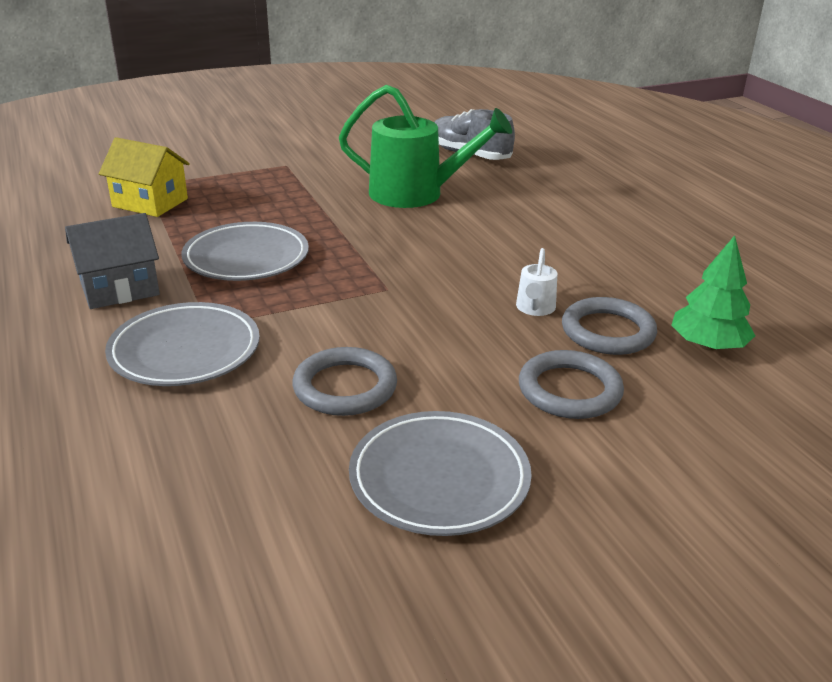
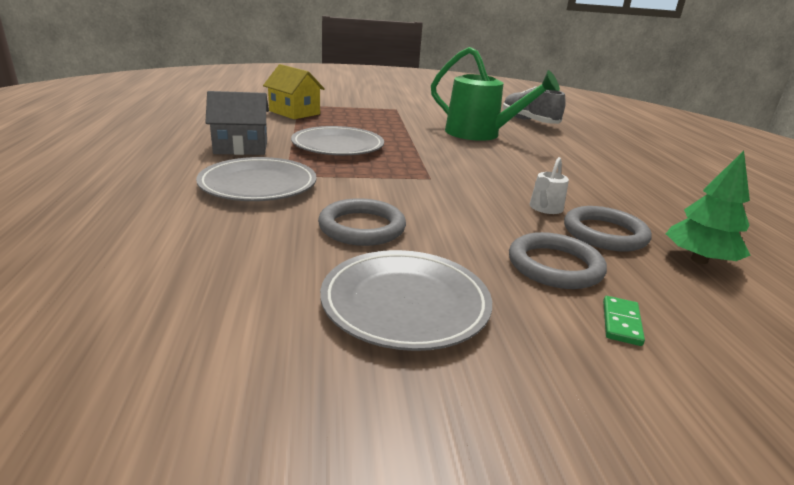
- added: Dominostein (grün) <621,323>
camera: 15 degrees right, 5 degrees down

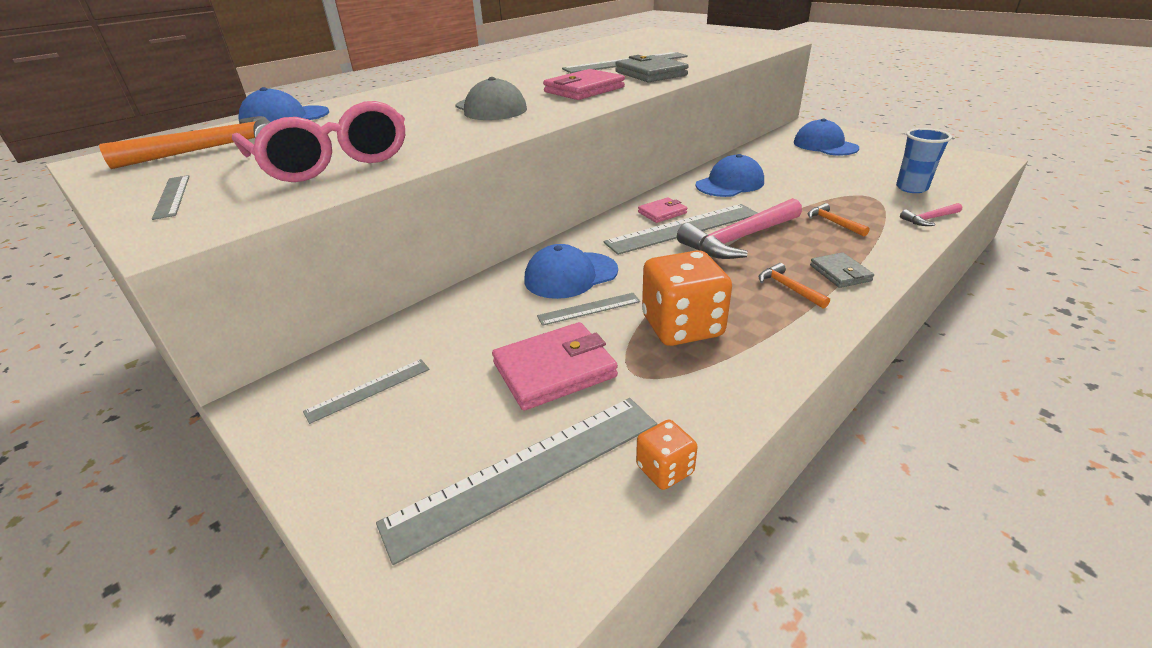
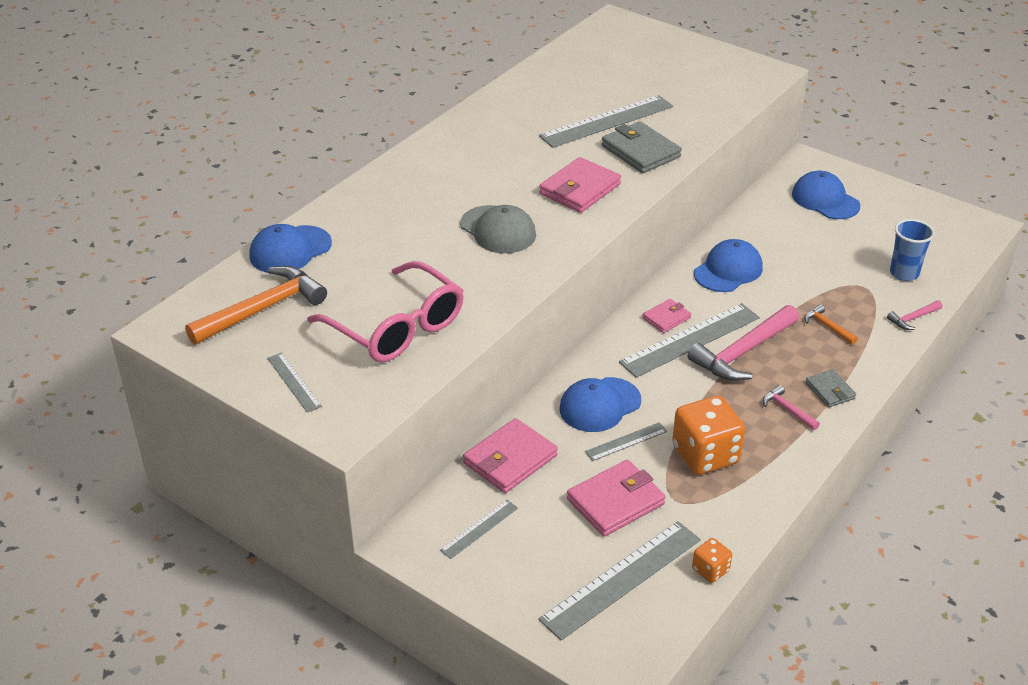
- recoloured: Hammer (orange) <788,288> to Hammer (rosa) <787,410>
- added: Geldbörse (rosa) <510,459>
camera: 10 degrees left, 5 degrees up

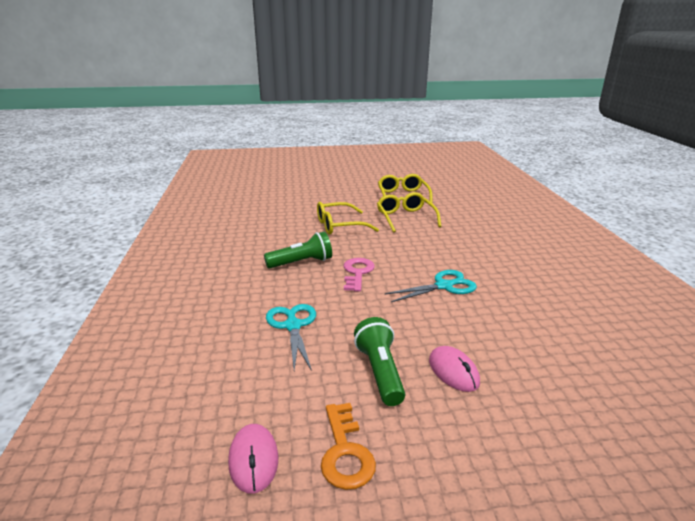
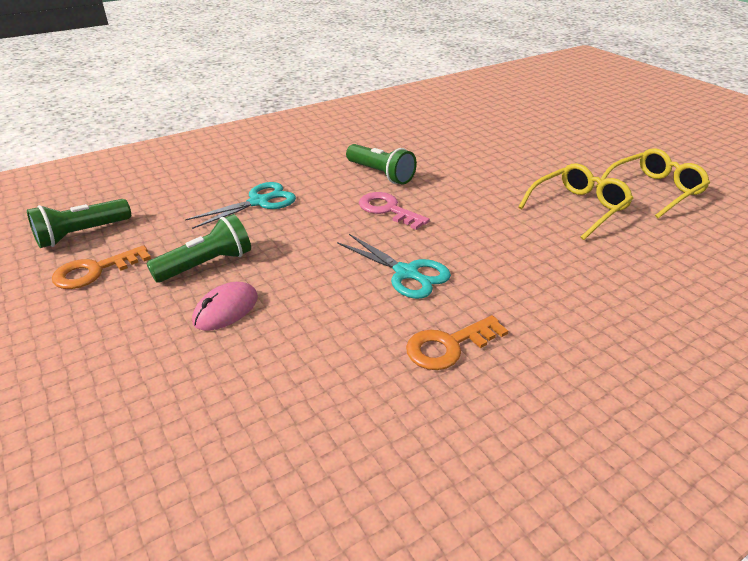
- removed: Brille (gelb) <340,226>
- turned: Schlüssel (rosa) <357,273> = <388,209> 120 degrees counterclockwise
- replaced: Computermaus (rosa) <253,460> to Taschenlampe (grün) <82,234>
- added: Schlüssel (orange) <448,346>
camera: 65 degrees right, 10 degrees up

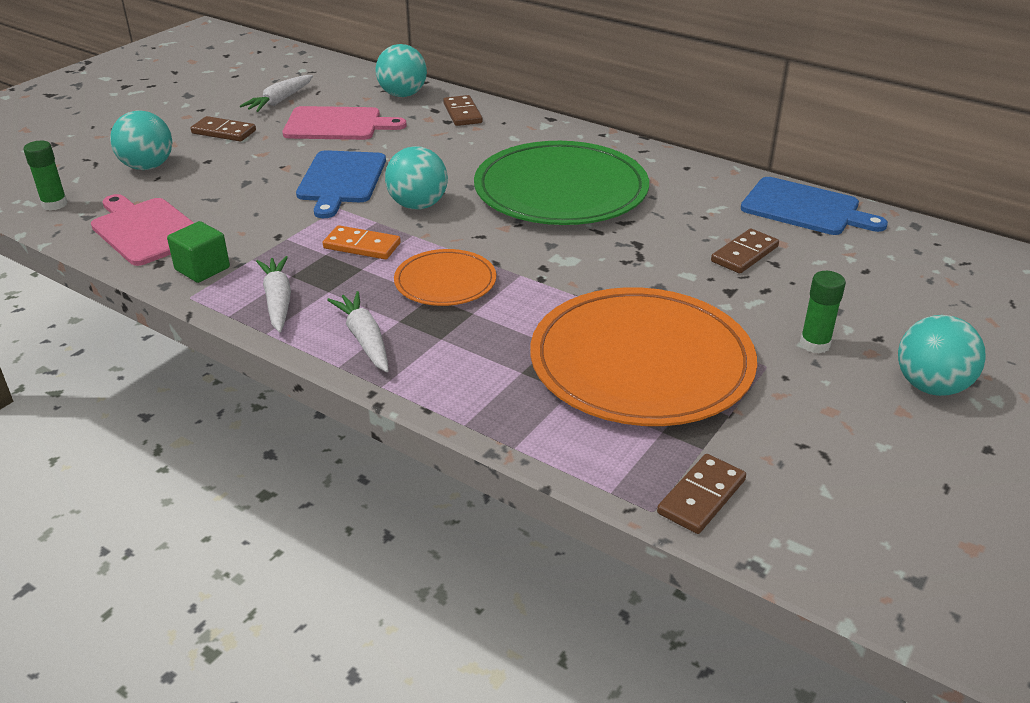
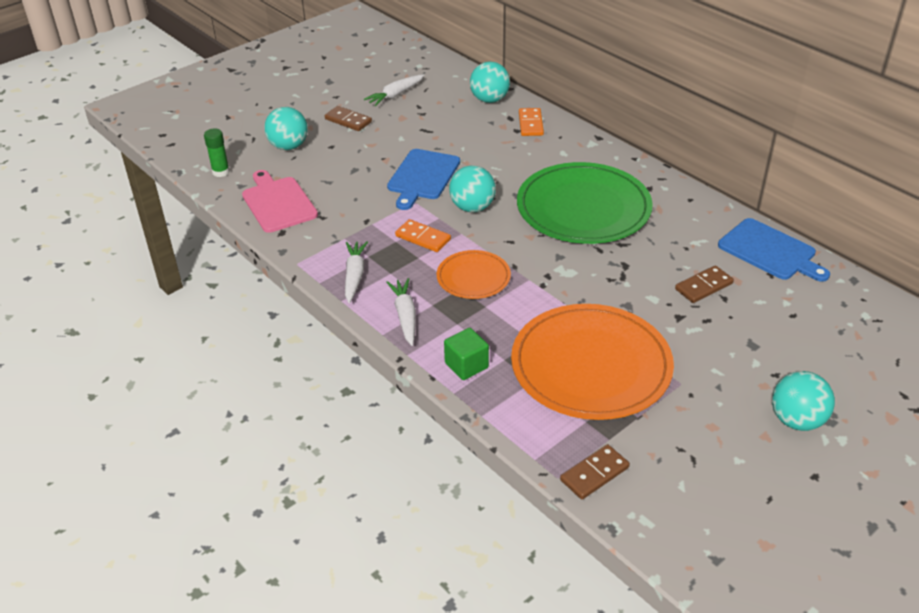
- recoloured: Dominostein (braun) <462,113> to Dominostein (orange) <531,124>
- removed: Schneidebrett (rosa) <337,124>
- moved: Kubus (grün) <202,269> to <466,365>
- removed: Klebestift (grün) <814,344>
camera: 15 degrees right, 5 degrees up

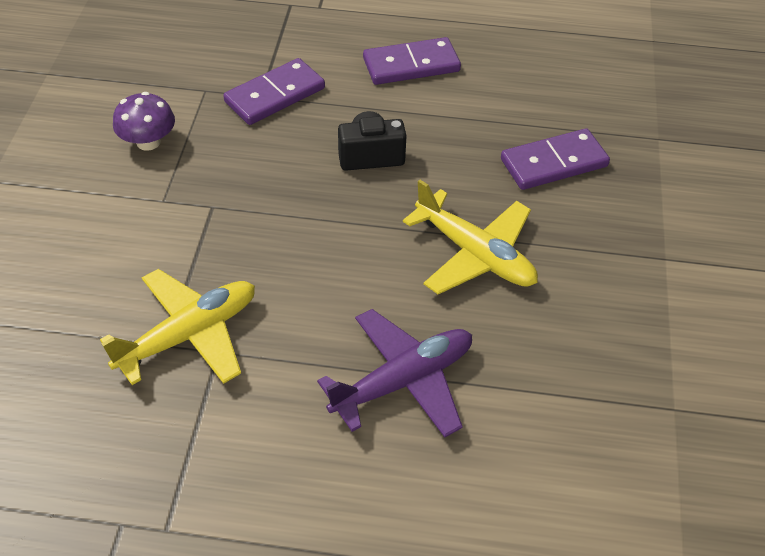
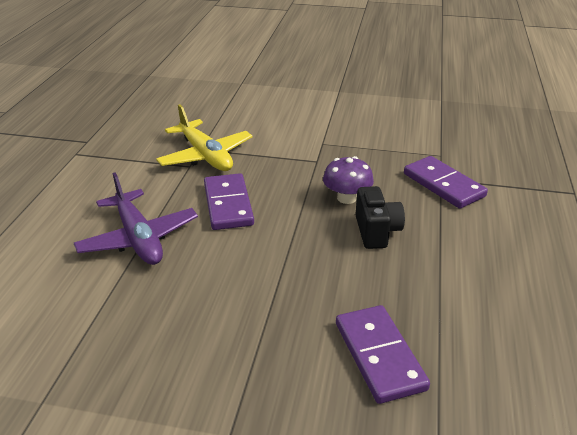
- moved: Dominostein (lila) <411,65> to <228,204>
- moved: Pilz (lila) <148,142> to <346,198>
- removed: Flugzeug (gelb) <475,254>
camera: 95 degrees right, 15 degrees down

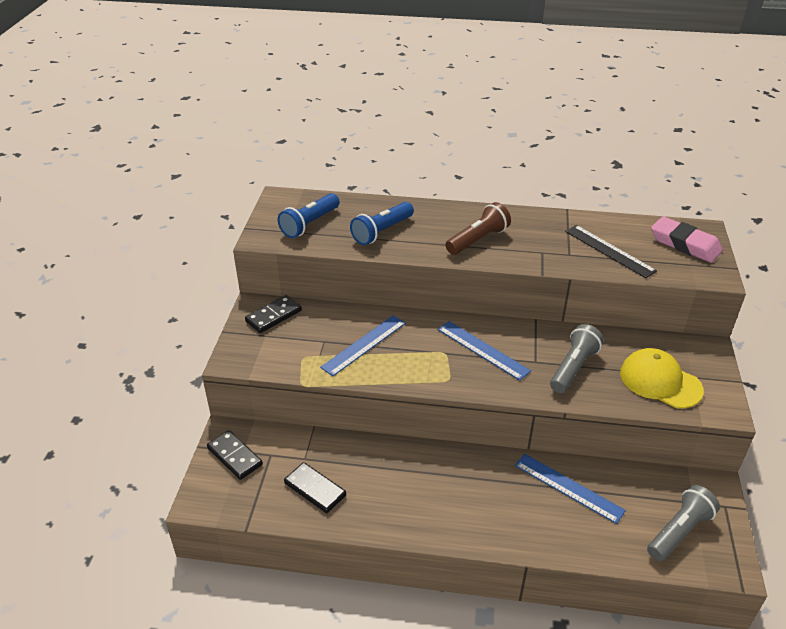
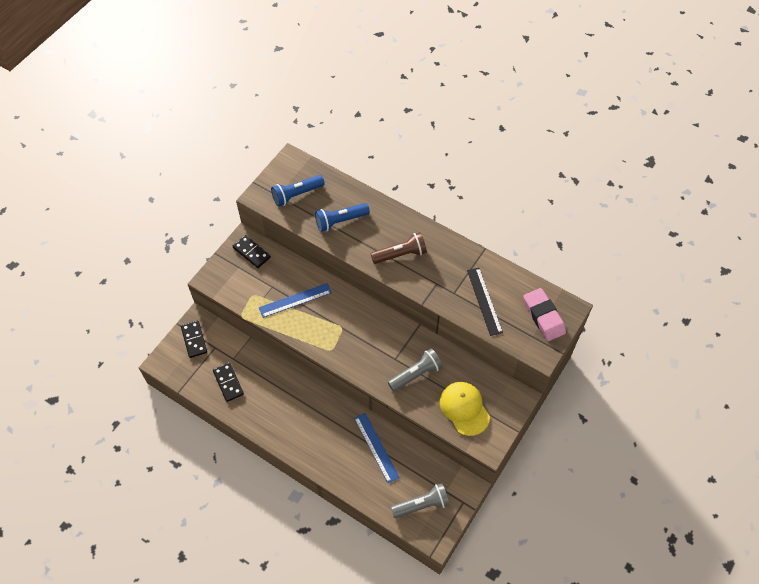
- turned: Dominostein (schwarz) <273,316> = <251,252> 60 degrees clockwise
- removed: Lineal (blau) <483,350>
camera: 25 degrees right, 20 degrees up

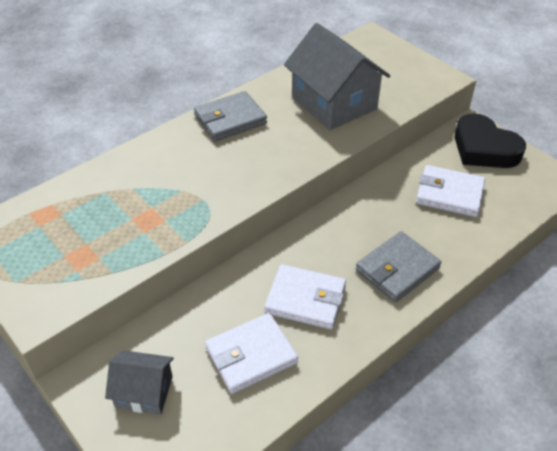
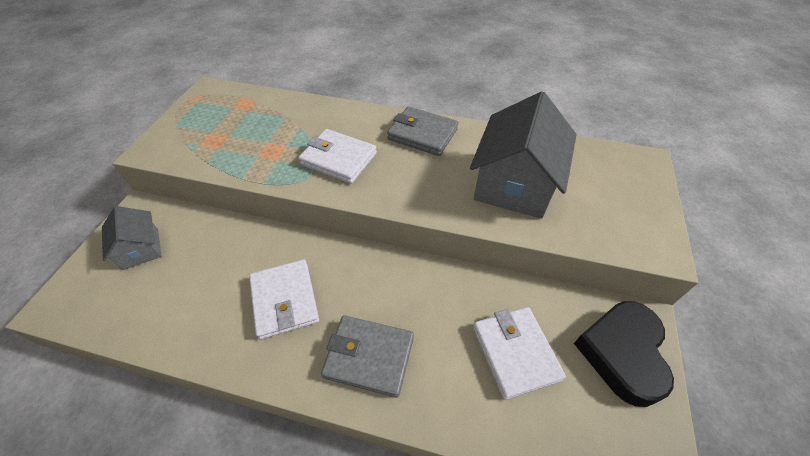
- moved: Geldbörse (weiß) <251,355> to <338,159>
camera: 55 degrees right, 5 degrees up

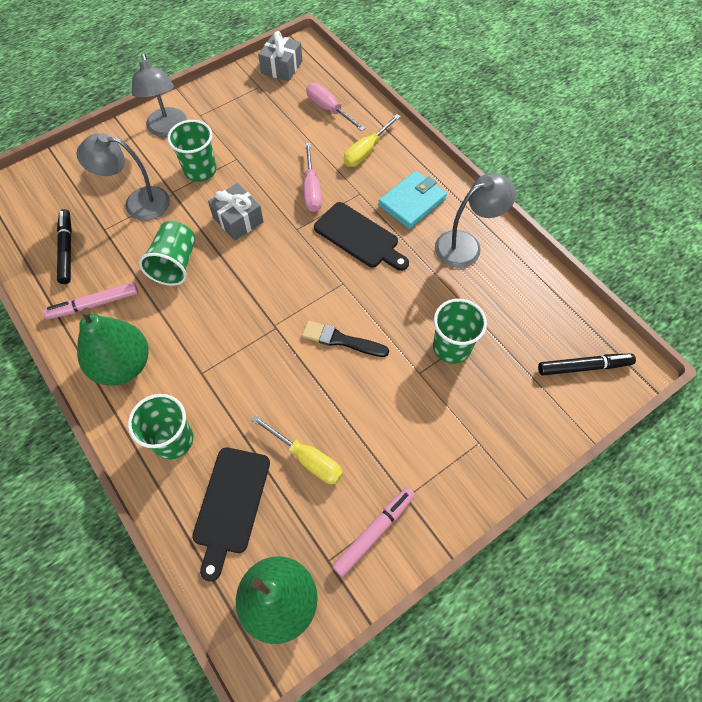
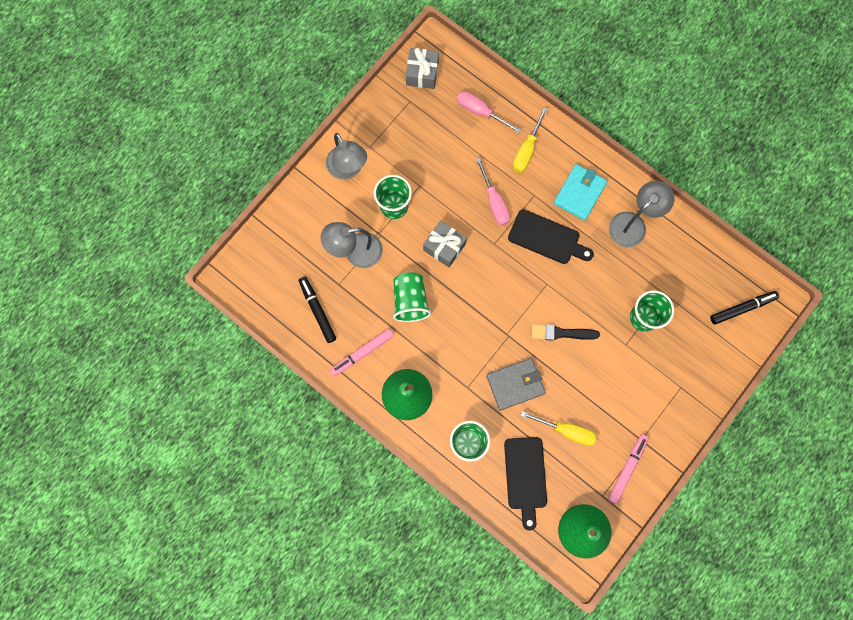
- added: Geldbörse (grau) <515,384>
camera: 15 degrees left, 15 degrees up

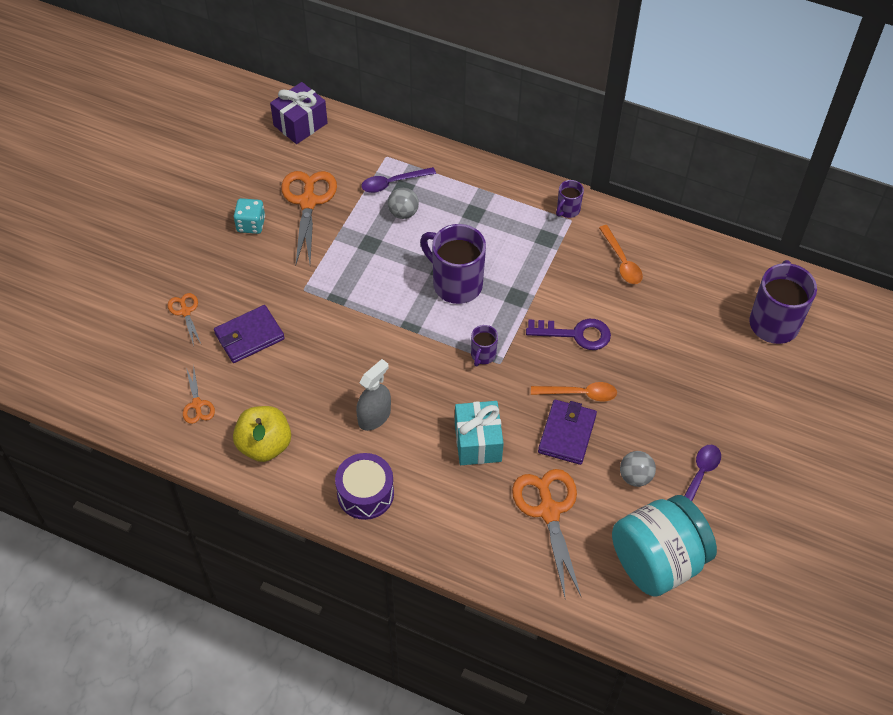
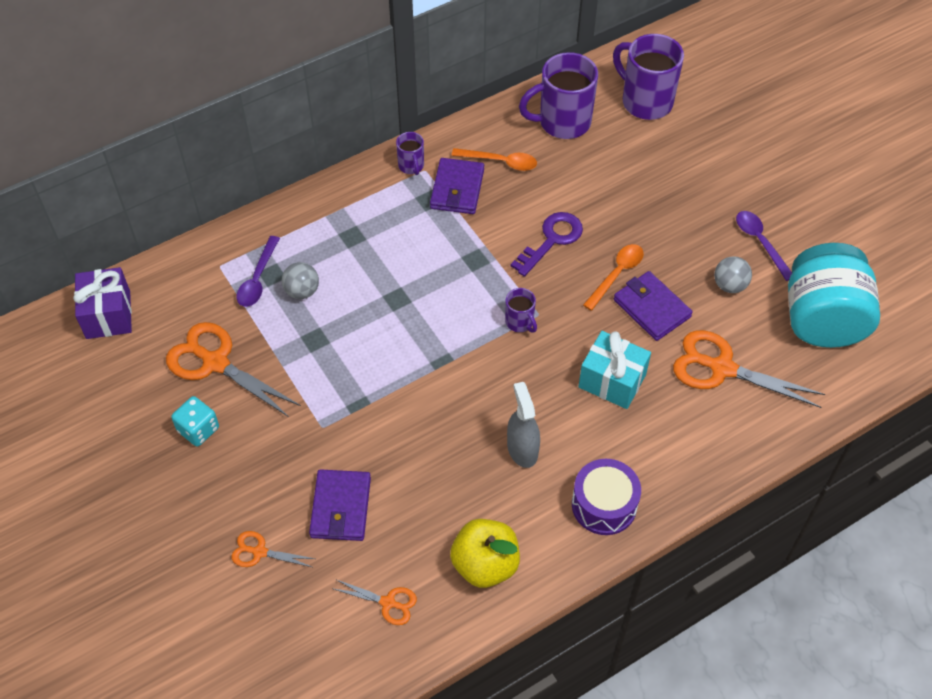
- moved: Tasse (lila) <455,284> to <562,122>
- added: Geldbörse (lila) <457,189>
camera: 55 degrees left, 0 degrees up

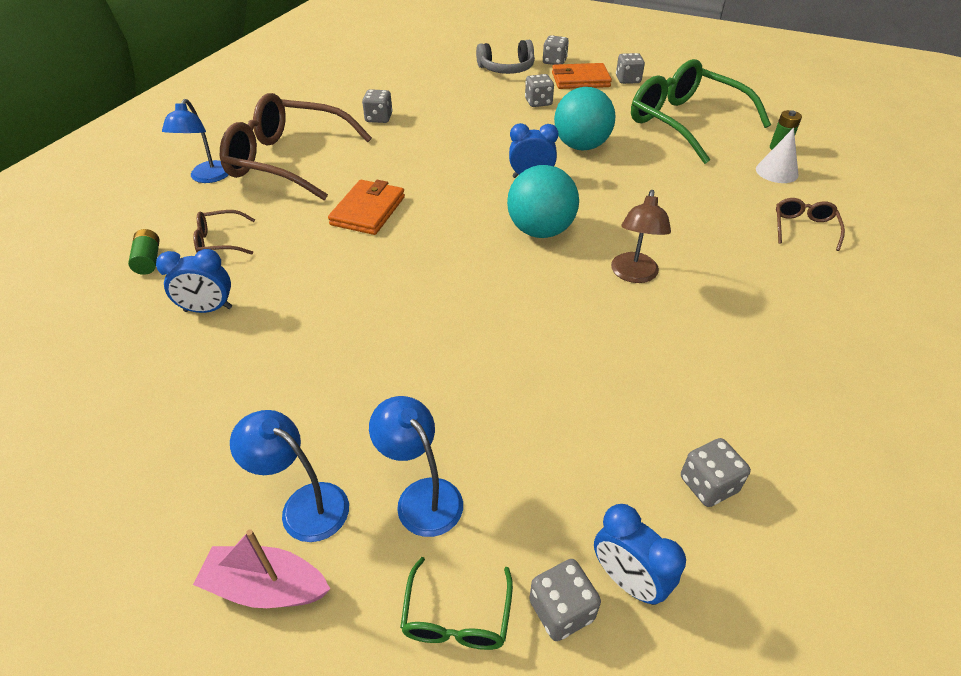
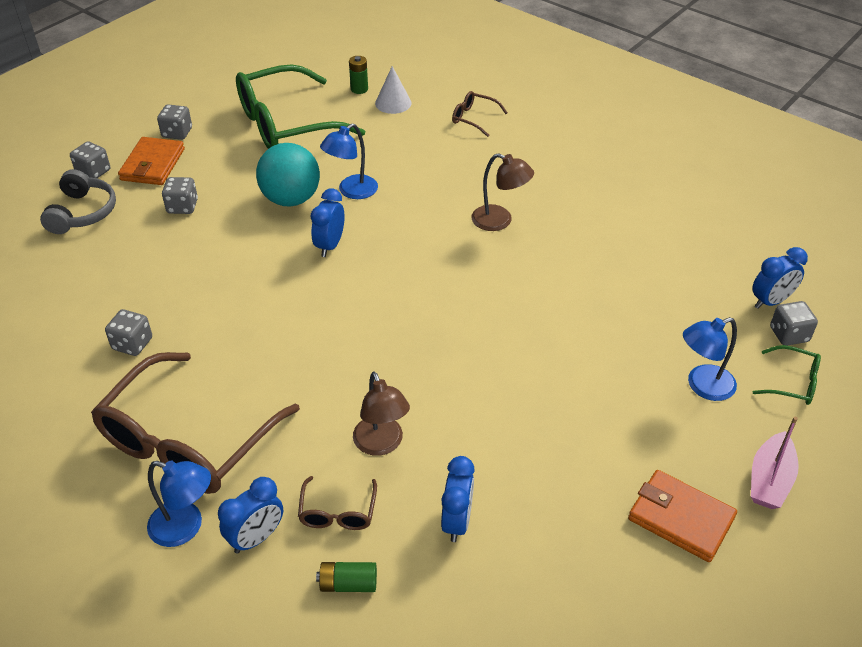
- removed: Ball (türkis) <540,231>
- moved: Geldbörse (orange) <368,211> to <680,518>
- moved: Lampe (blau) <304,505> to <351,191>
- removed: Spielwürfel (grau) <708,485>
- added: Lampe (braun) <381,444>
- added: Wecker (blau) <256,538>
camera: 75 degrees left, 0 degrees up

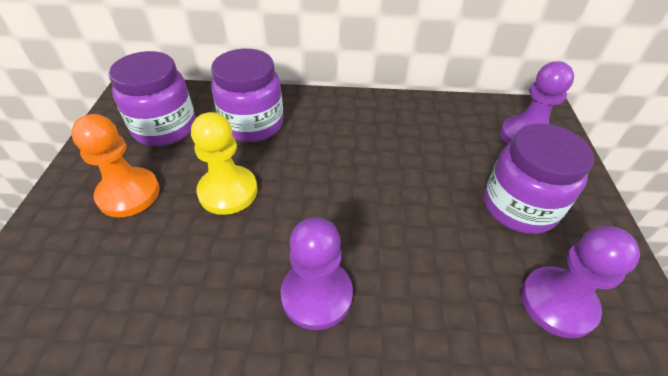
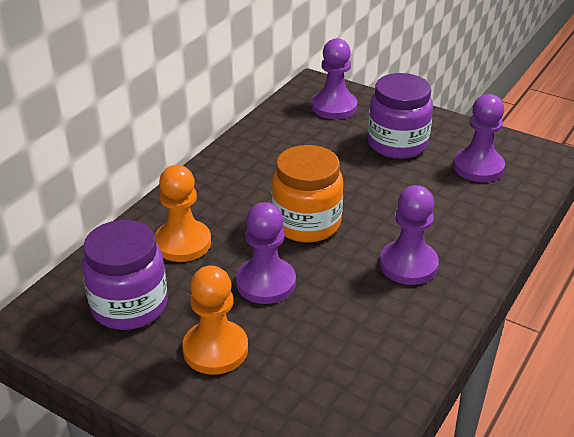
- replaced: Einmachglas (lila) <253,124> to Bauer (orange) <183,243>
- recoloured: Bauer (gelb) <228,191> to Bauer (lila) <266,283>
- added: Einmachglas (orange) <306,223>
camera: 60 degrees left, 10 degrees down

